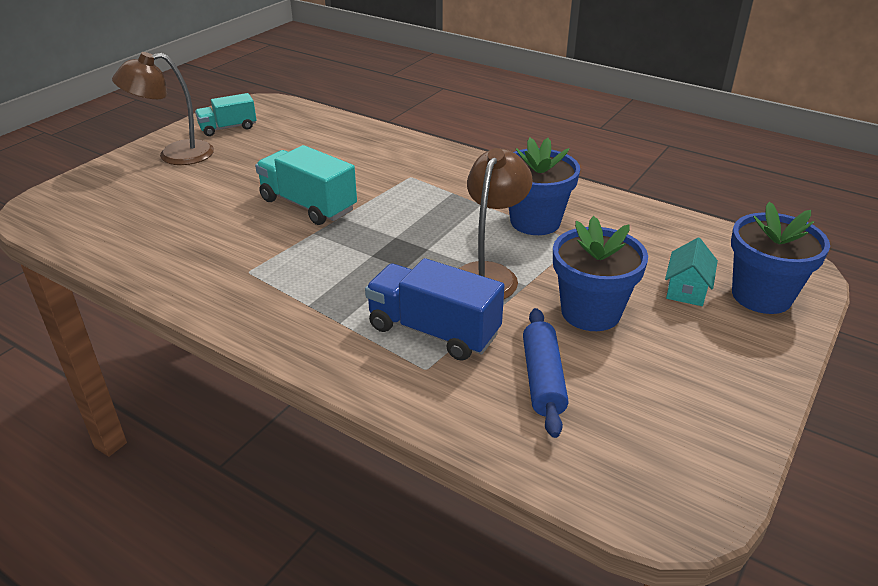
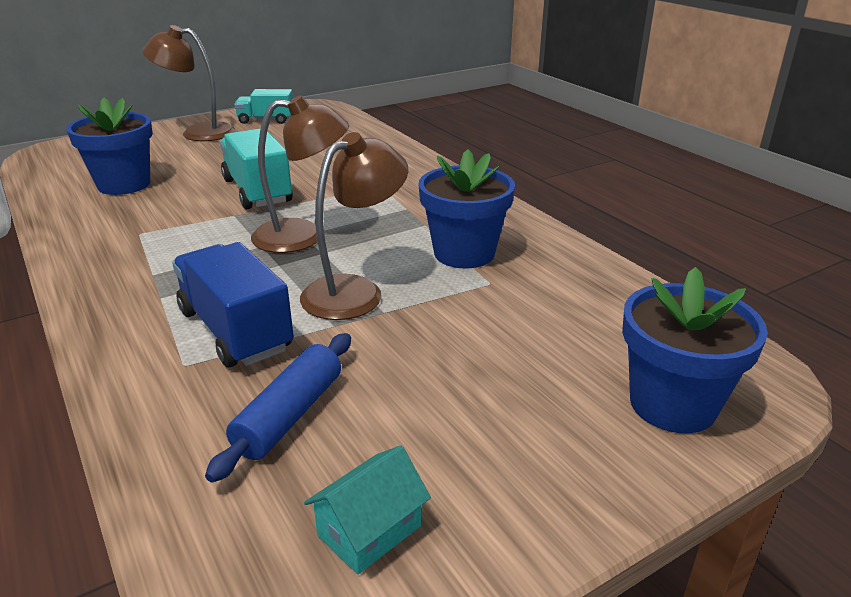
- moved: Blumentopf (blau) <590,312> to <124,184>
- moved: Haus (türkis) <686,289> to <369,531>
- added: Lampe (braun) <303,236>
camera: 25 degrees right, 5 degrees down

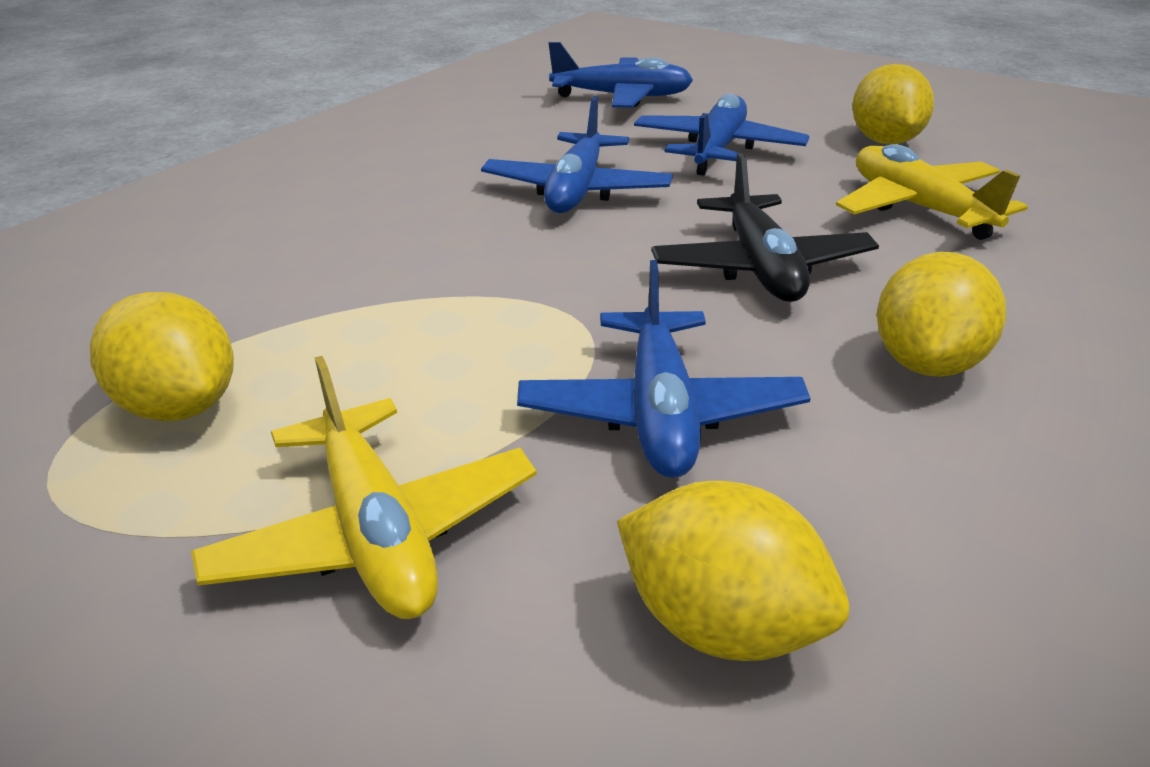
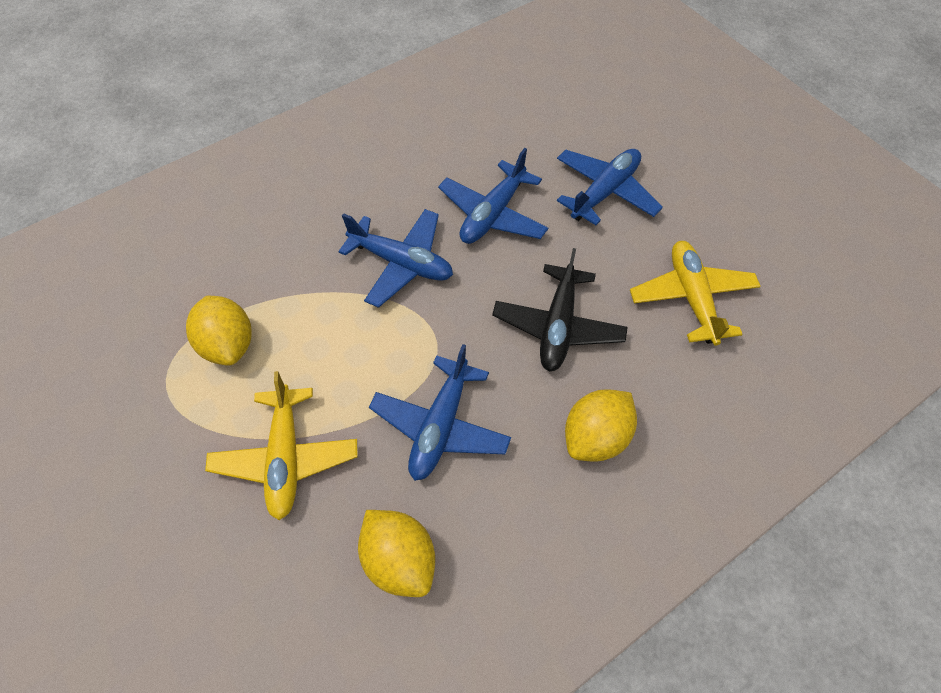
- moved: Flugzeug (blau) <622,97> to <401,263>
- removed: Zitrone (gelb) <885,141>
camera: 20 degrees right, 25 degrees up

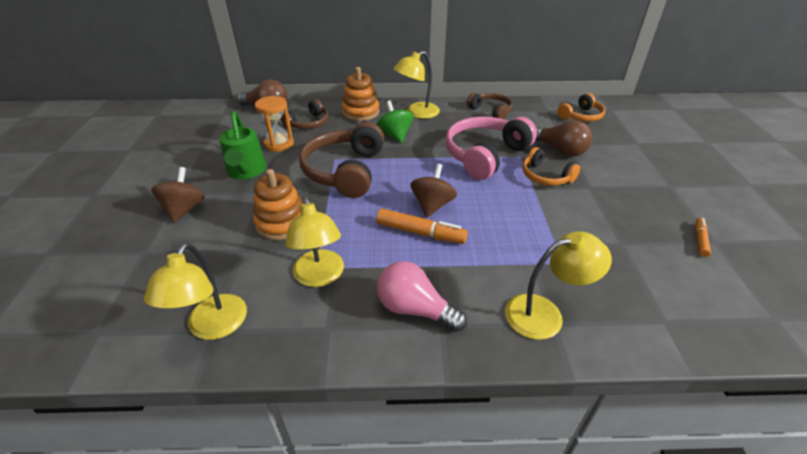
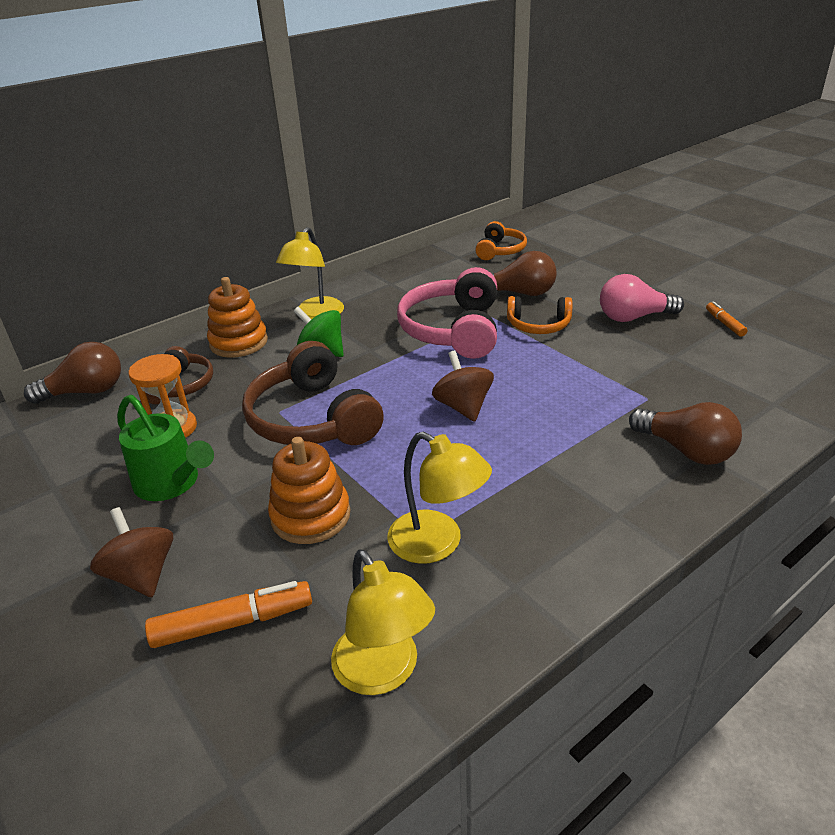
- removed: Kopfhörer (braun) <490,111>
- moved: Filzstift (orange) <420,233> to <233,623>
- replaced: Lampe (gelb) <545,313> to Glühbirne (braun) <686,450>
- moved: Glühbirne (rosa) <415,309> to <633,317>
camera: 35 degrees left, 5 degrees down

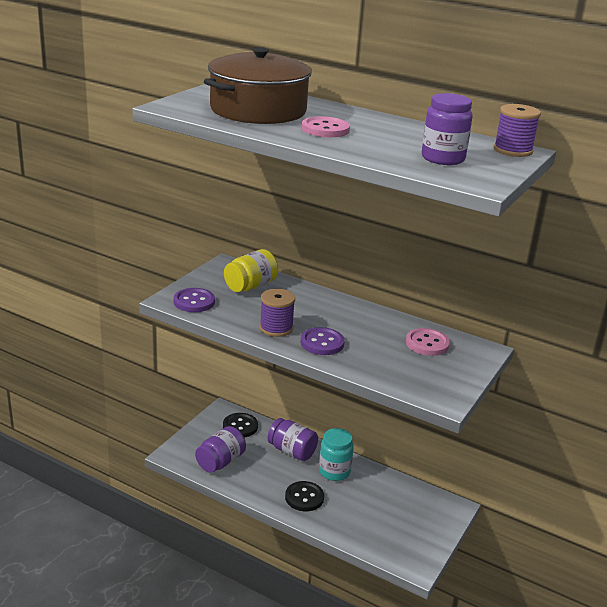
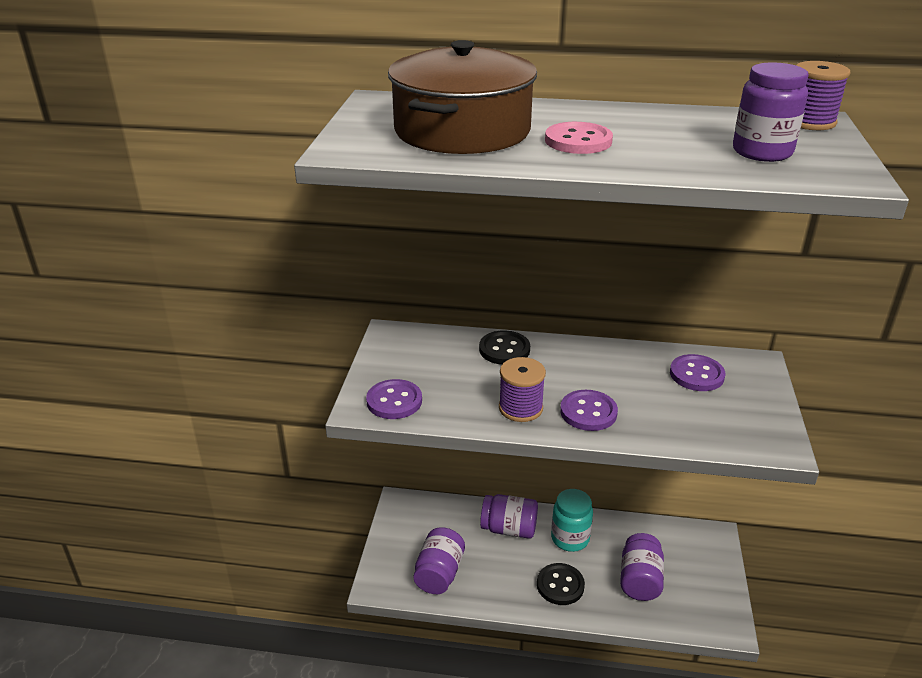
- removed: Einmachglas (gelb) <250,286>
- recoloured: Knopf (rosa) <427,343> to Knopf (lila) <696,375>
- moved: Knopf (schwarz) <240,426> to <504,349>
- added: Einmachglas (lila) <639,580>
camera: 20 degrees left, 5 degrees up

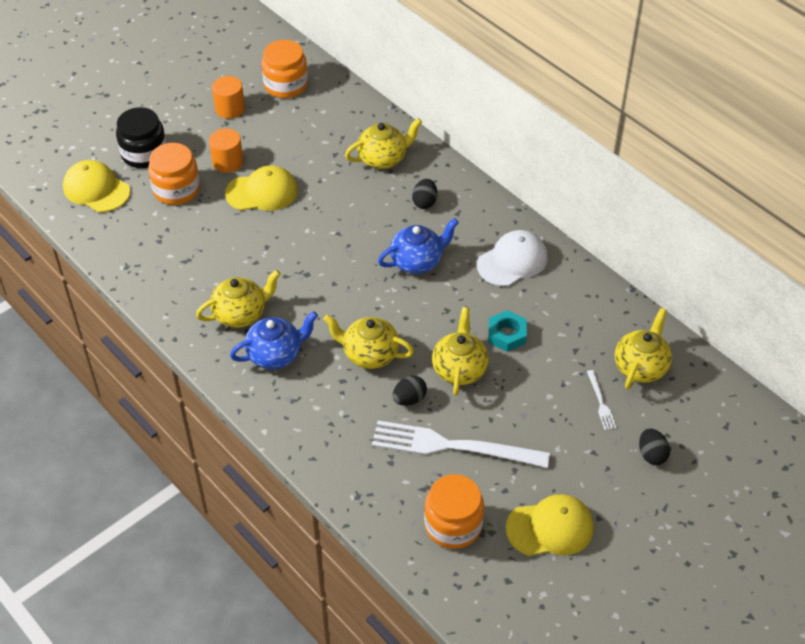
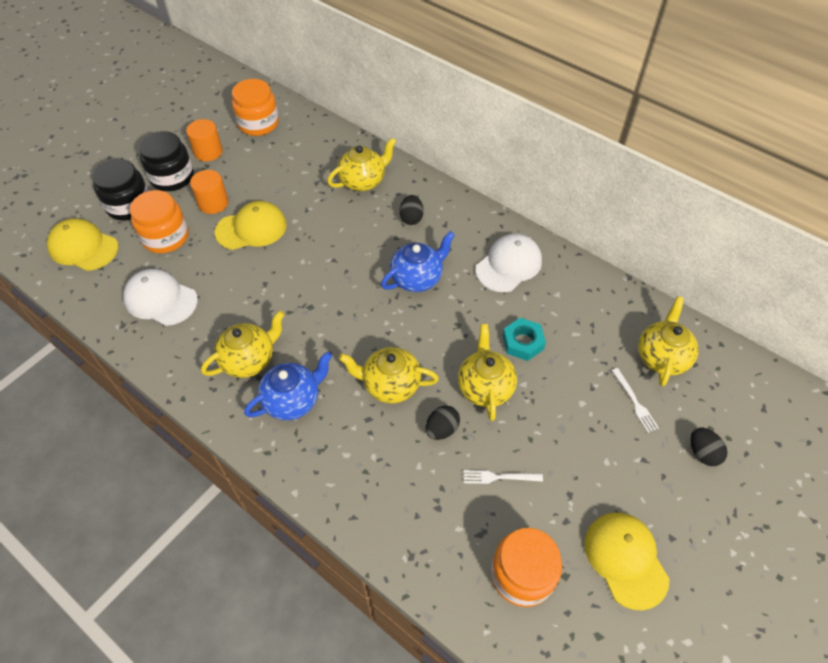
- resized: Gabel (weiß) <453,446> = <499,477> x0.42
- turned: Kappe (gelb) <550,528> = <625,559> 90 degrees counterclockwise
- added: Einmachglas (schwarz) <172,177>
- added: Kappe (weiß) <160,299>
camera: 10 degrees left, 5 degrees up

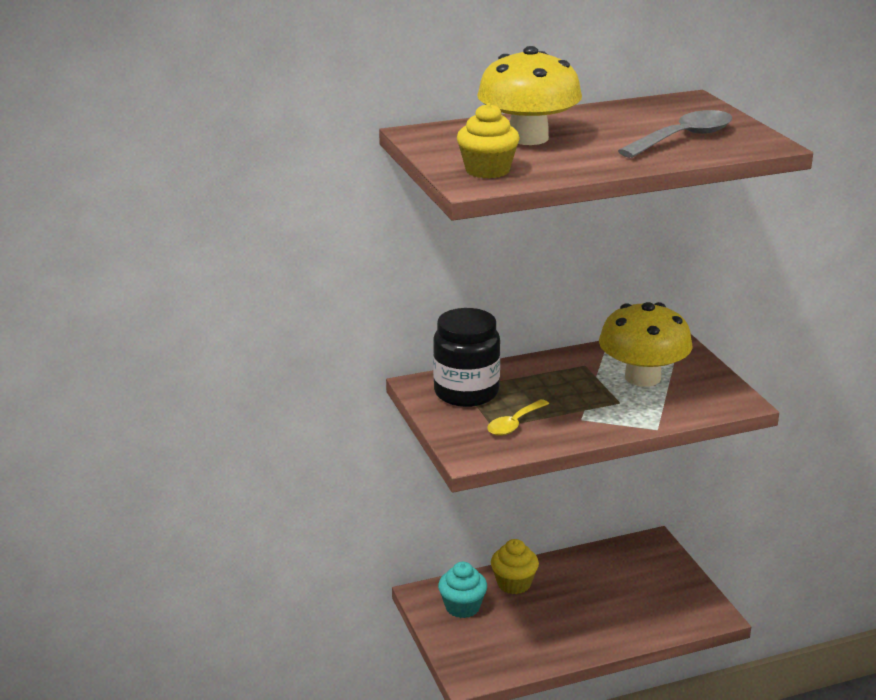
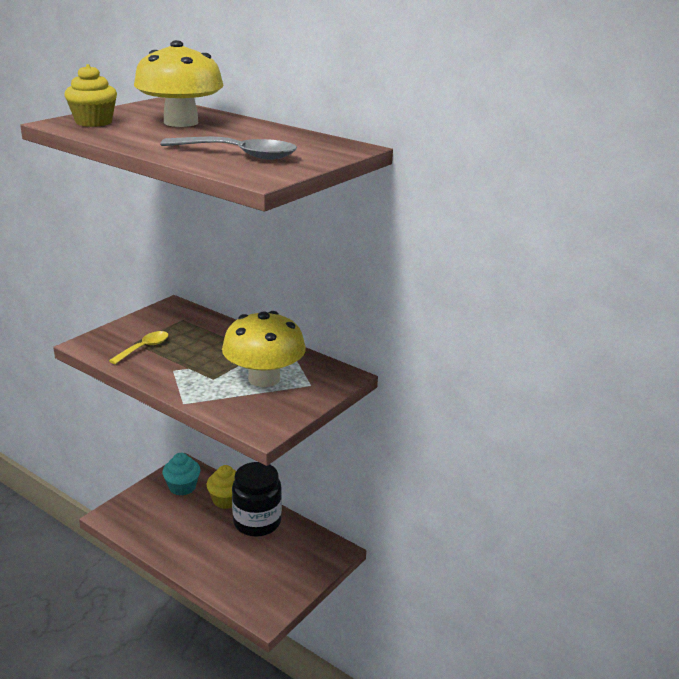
- moved: Einmachglas (schwarz) <466,392> to <257,522>
- turned: Löffel (gelb) <514,424> = <144,348> 120 degrees clockwise
camera: 55 degrees right, 0 degrees up

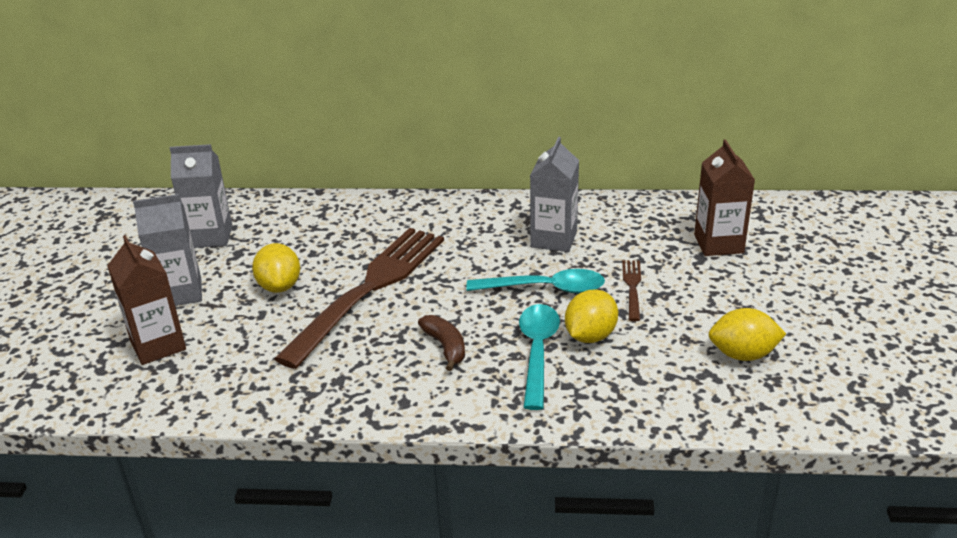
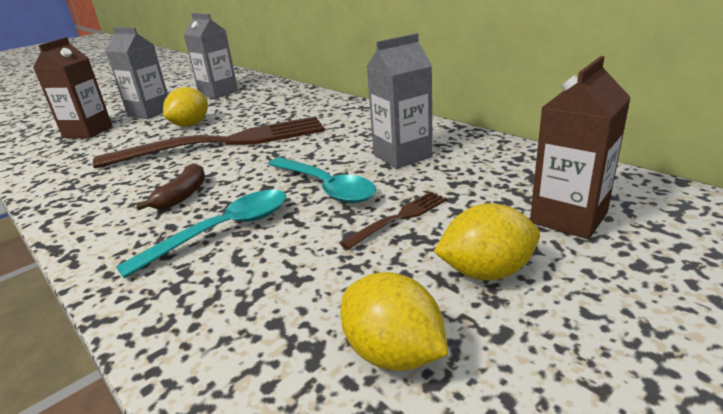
- moved: Zitrone (gelb) <590,336> to <486,272>
camera: 45 degrees right, 5 degrees down

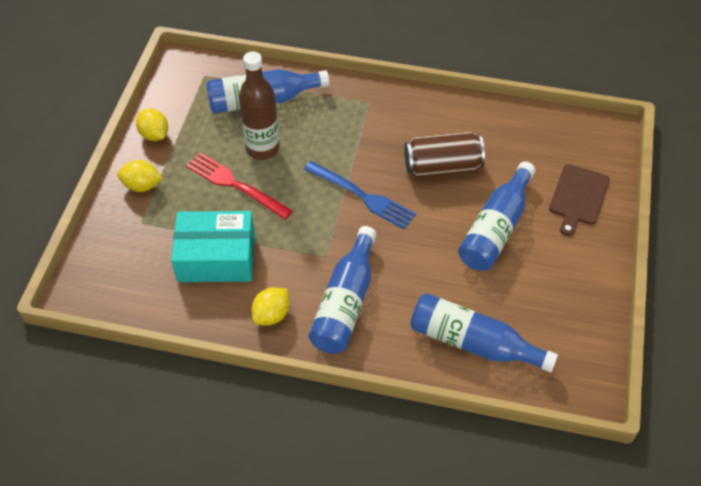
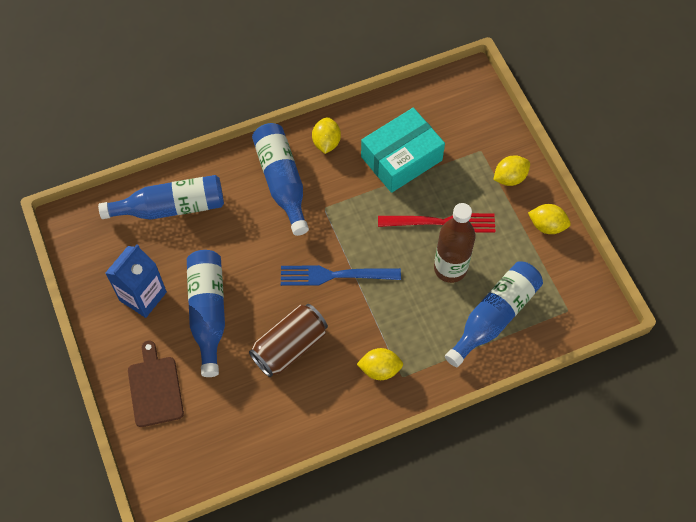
- added: Getränkekarton (blau) <143,296>
- added: Zitrone (gelb) <380,369>
camera: 145 degrees right, 10 degrees up

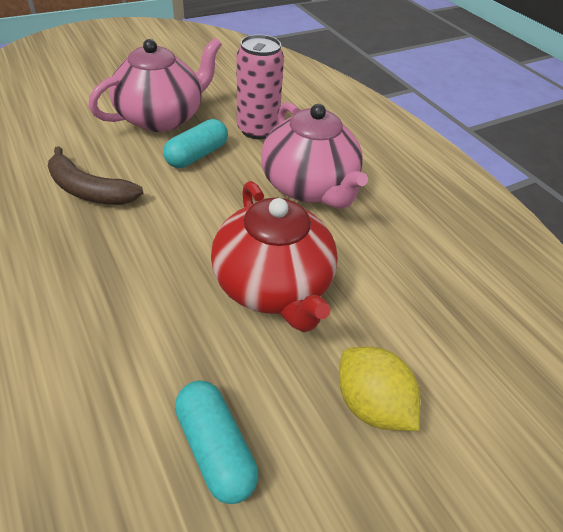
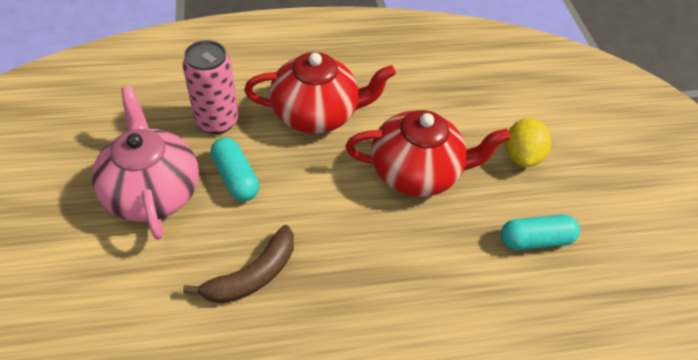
- recoloured: Teekanne (rosa) <309,187> to Teekanne (rot) <316,114>
- turned: Zitrone (gelb) <371,403> = <521,156> 60 degrees counterclockwise
camera: 70 degrees left, 5 degrees up

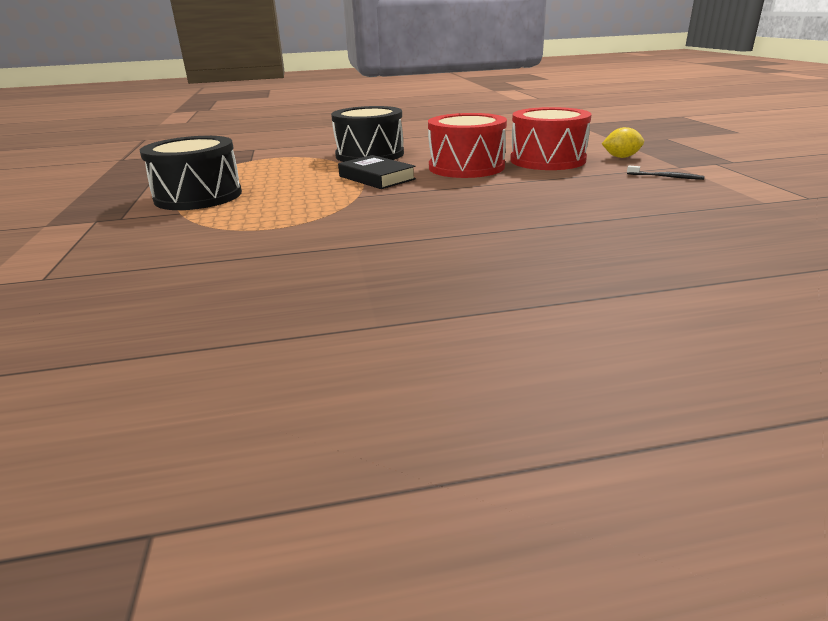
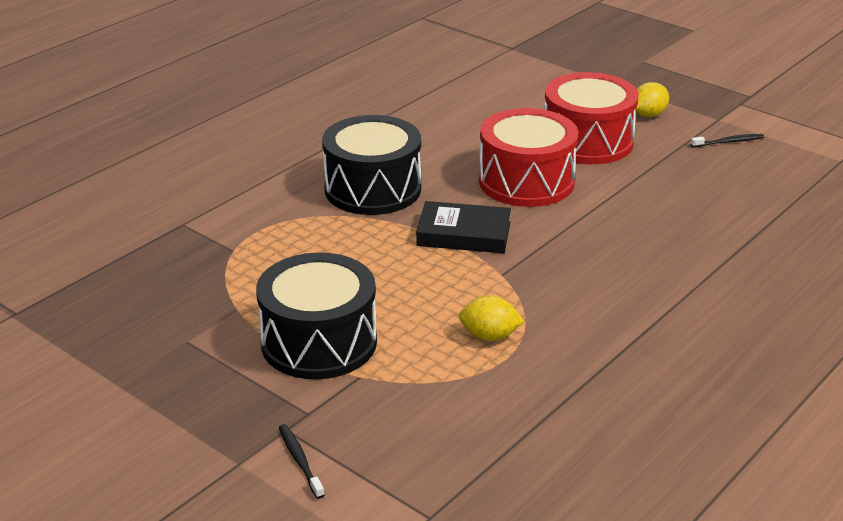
- added: Zitrone (gelb) <489,336>
- added: Zahnbürste (schwarz) <300,460>
camera: 40 degrees left, 5 degrees up

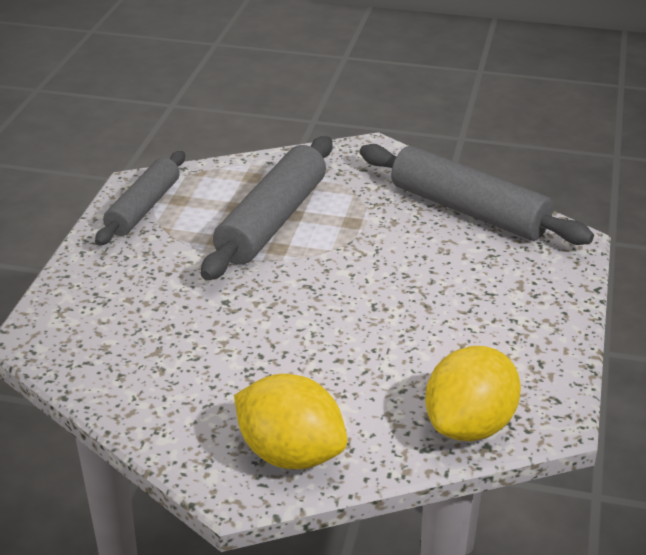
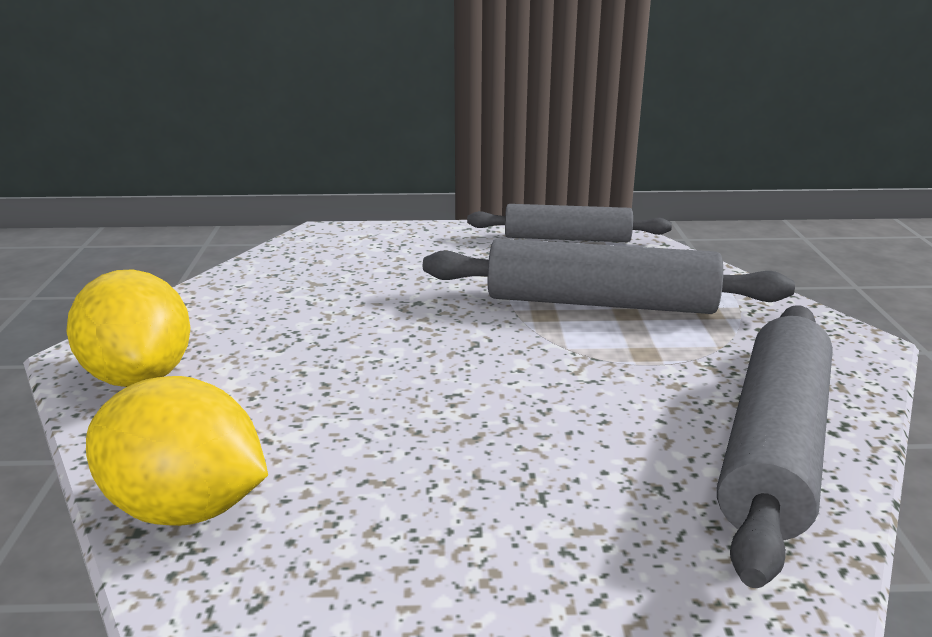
- turned: Zitrone (gelb) <290,454> = <139,377> 45 degrees counterclockwise
camera: 75 degrees right, 10 degrees down

